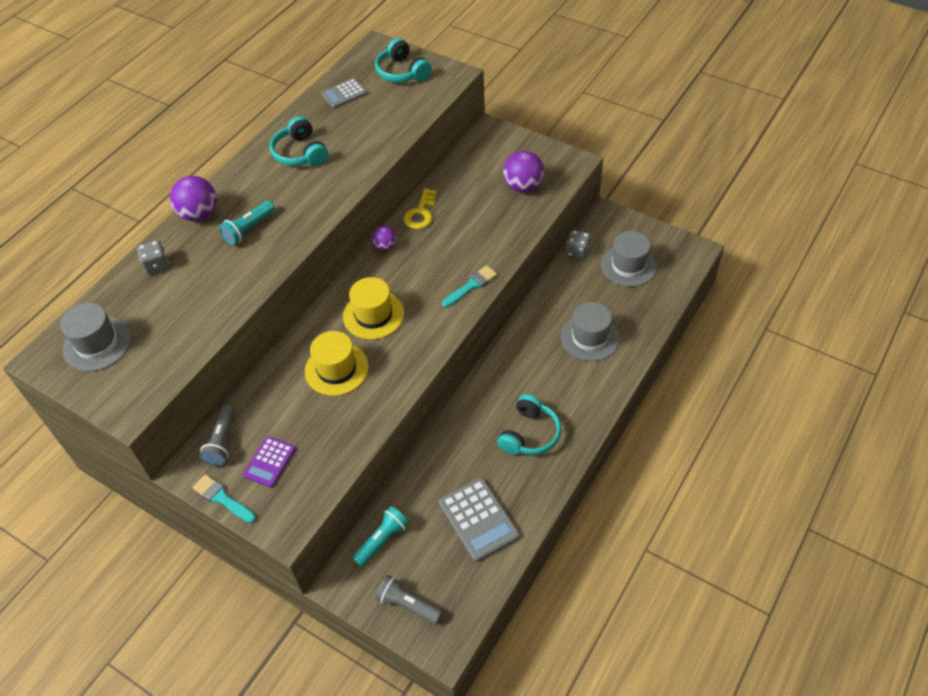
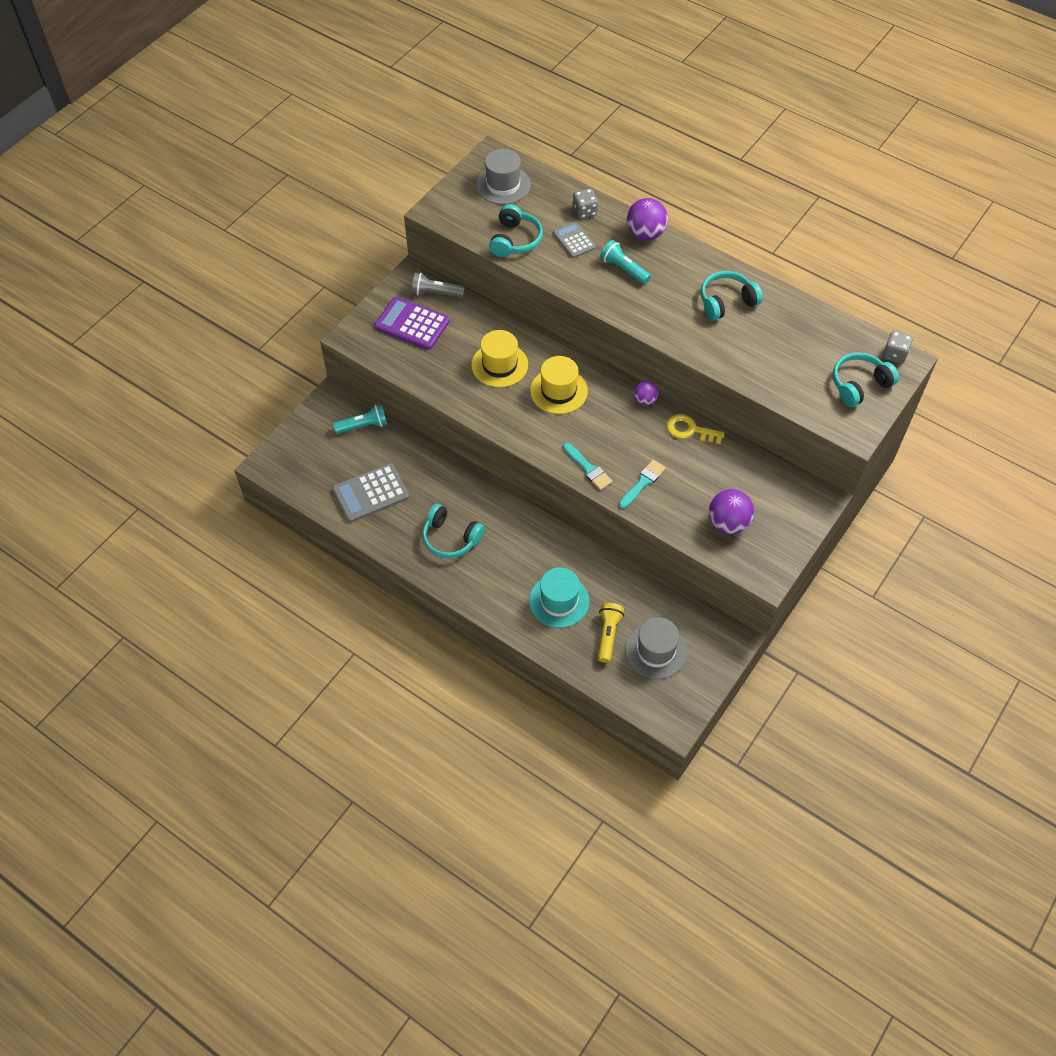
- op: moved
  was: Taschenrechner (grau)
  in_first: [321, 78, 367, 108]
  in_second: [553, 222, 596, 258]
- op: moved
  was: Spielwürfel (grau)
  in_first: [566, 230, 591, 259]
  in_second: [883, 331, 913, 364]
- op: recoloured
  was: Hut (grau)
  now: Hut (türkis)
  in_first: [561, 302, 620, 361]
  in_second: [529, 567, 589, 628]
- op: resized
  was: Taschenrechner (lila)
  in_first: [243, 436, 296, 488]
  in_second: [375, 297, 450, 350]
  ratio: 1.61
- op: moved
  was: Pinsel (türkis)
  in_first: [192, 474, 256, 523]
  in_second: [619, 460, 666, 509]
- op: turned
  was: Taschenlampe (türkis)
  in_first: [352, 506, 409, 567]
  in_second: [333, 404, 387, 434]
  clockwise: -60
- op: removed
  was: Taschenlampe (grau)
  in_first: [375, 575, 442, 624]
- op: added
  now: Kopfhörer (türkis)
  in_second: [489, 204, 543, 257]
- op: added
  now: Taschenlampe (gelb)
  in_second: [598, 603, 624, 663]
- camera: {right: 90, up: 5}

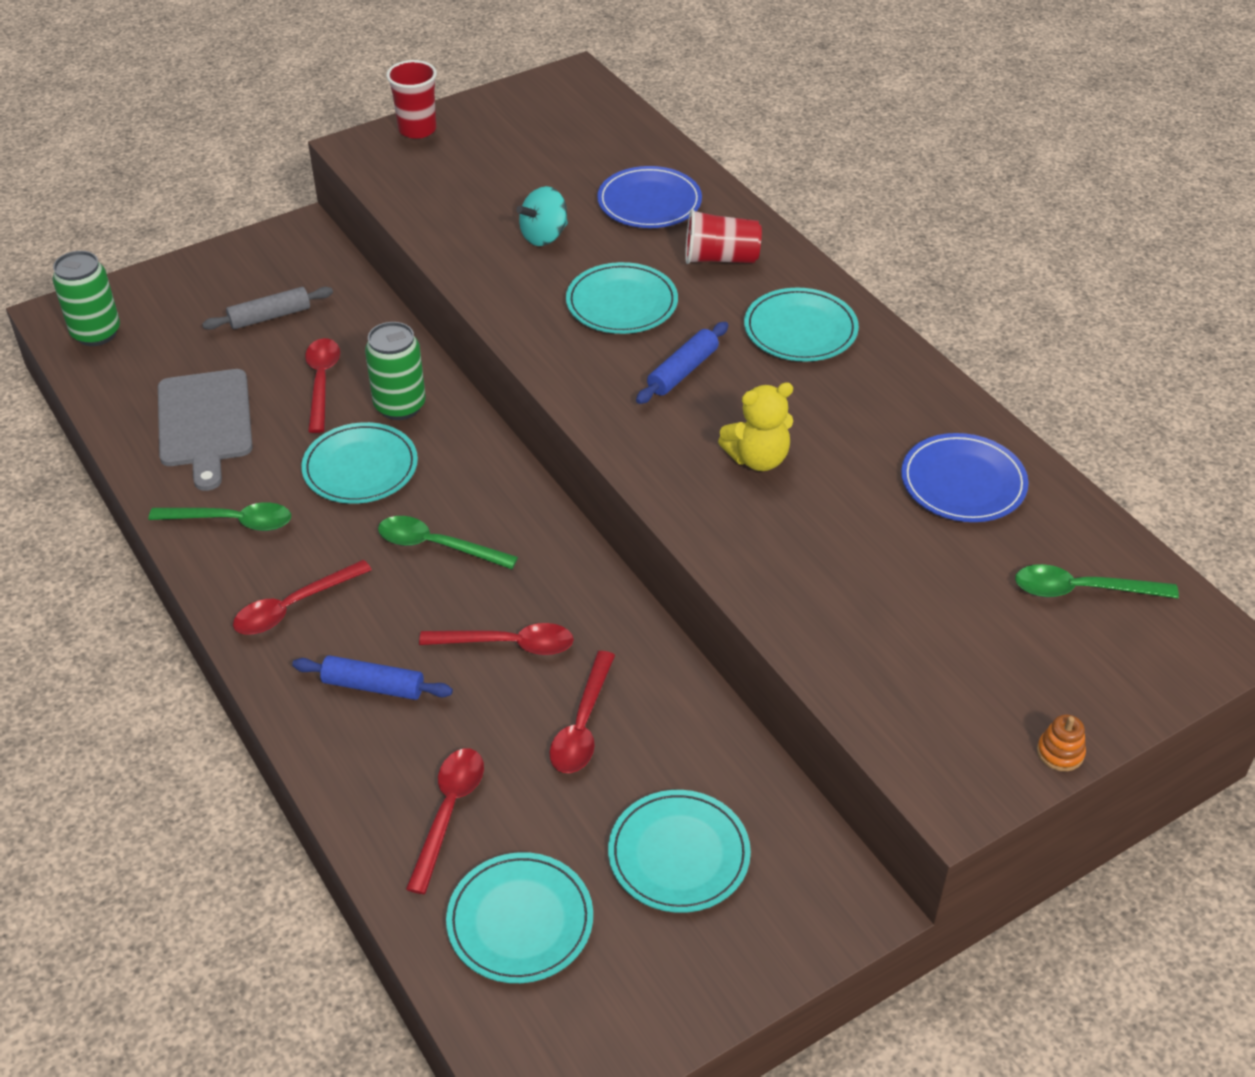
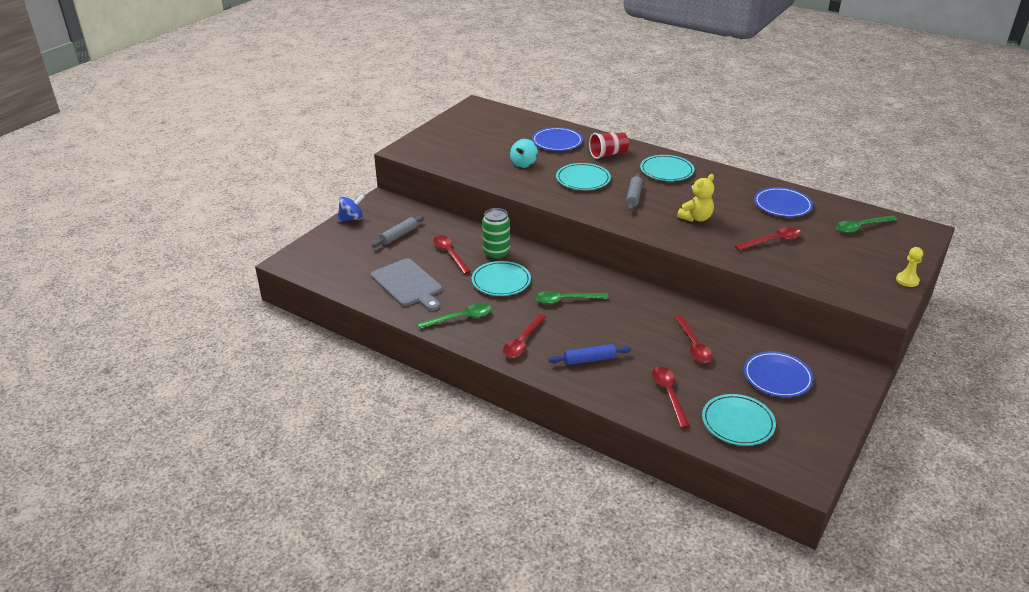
- op: removed
  was: Becher (rot)
  in_first: [386, 60, 437, 139]
- op: removed
  was: Dose (grün)
  in_first: [53, 251, 120, 346]
- op: recoloured
  was: Nudelholz (blau)
  now: Nudelholz (grau)
  in_first: [636, 322, 728, 404]
  in_second: [626, 173, 643, 211]
- op: moved
  was: Löffel (rot)
  in_first: [419, 623, 574, 655]
  in_second: [735, 227, 801, 251]
- op: replaced
  was: Stapelspielzeug (orange)
  now: Bauer (gelb)
  in_first: [1037, 714, 1086, 771]
  in_second: [896, 247, 923, 287]
- op: recoloured
  was: Teller (türkis)
  now: Teller (blau)
  in_first: [608, 790, 751, 913]
  in_second: [744, 351, 814, 397]
- op: added
  now: Kreisel (blau)
  in_second: [338, 195, 364, 222]
- camera: {right: -25, up: -10}

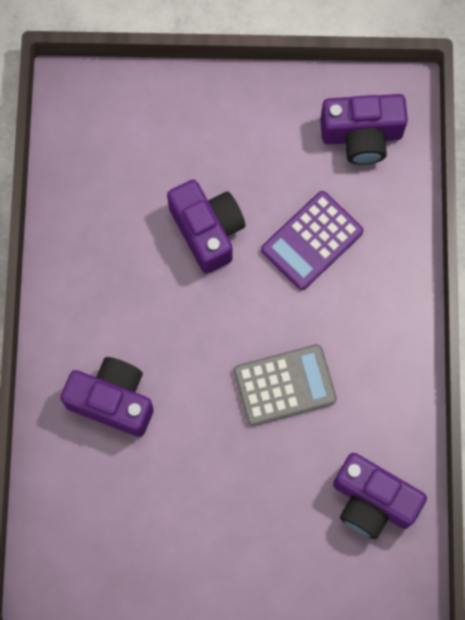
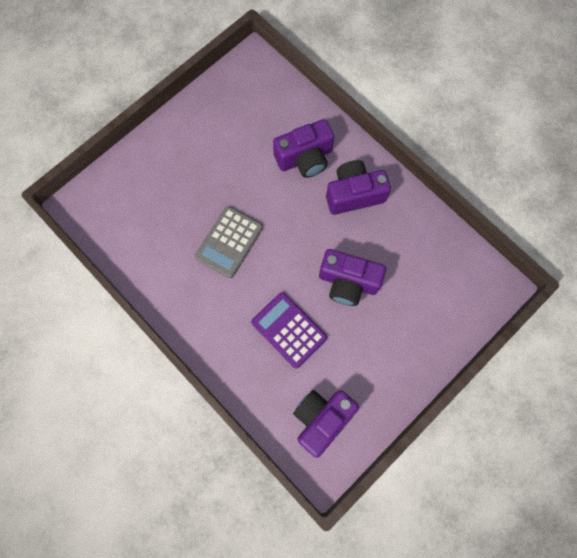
- op: turned
  was: Taschenrechner (lila)
  in_first: [261, 191, 363, 290]
  in_second: [251, 292, 327, 368]
  clockwise: -45
- op: moved
  was: Kamera (lila)
  in_first: [333, 453, 427, 539]
  in_second: [326, 160, 391, 215]
- camera: {right: 135, up: 0}

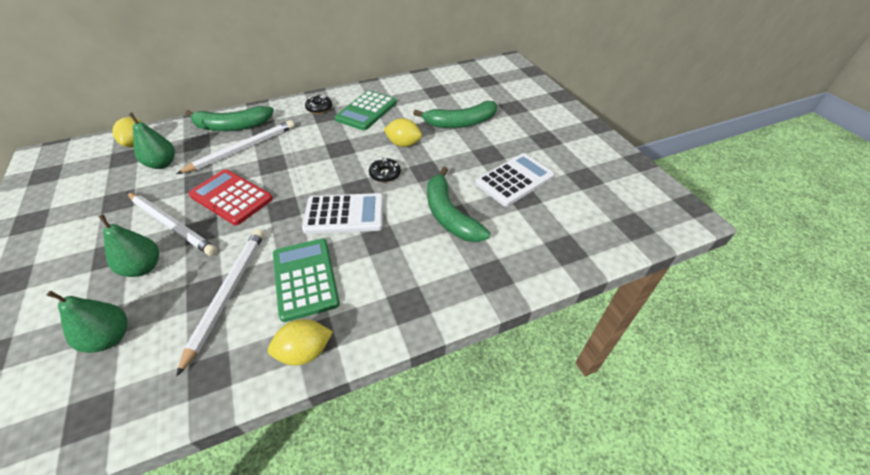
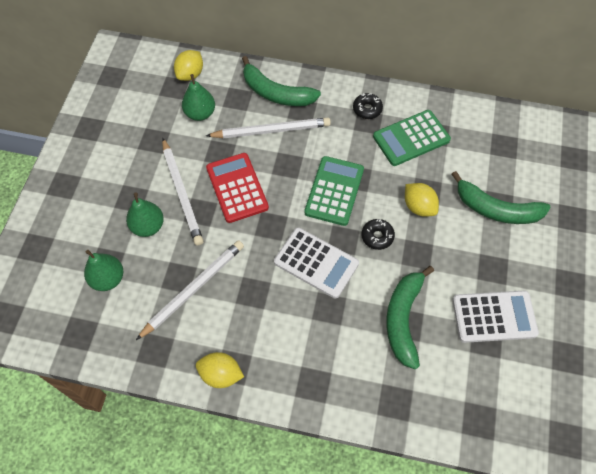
- op: moved
  was: Taschenrechner (grün)
  in_first: [273, 238, 340, 322]
  in_second: [304, 156, 364, 226]
- camera: {right: 35, up: 15}

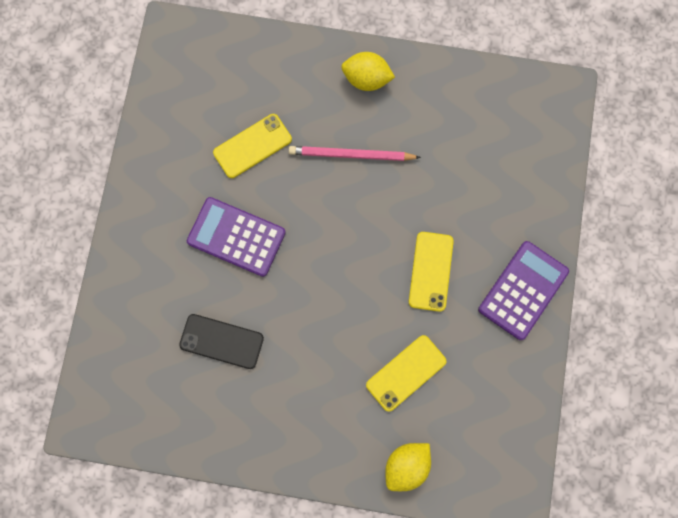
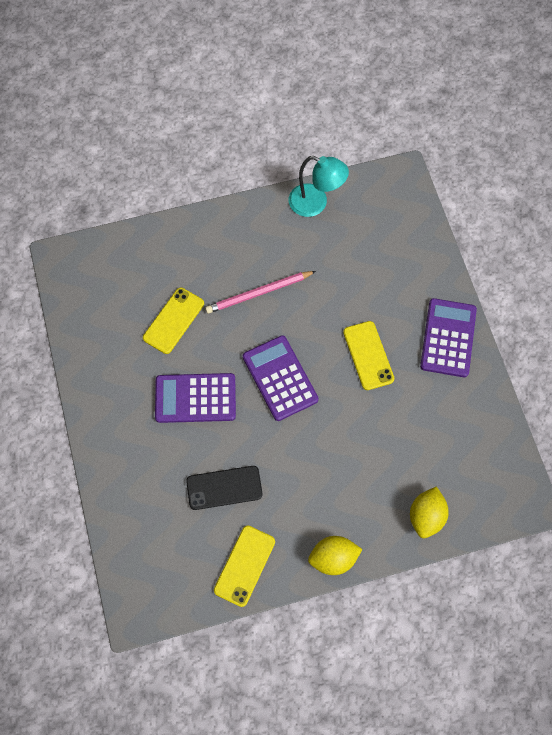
- op: moved
  was: Zitrone (gelb)
  in_first: [341, 52, 395, 91]
  in_second: [308, 536, 362, 575]
- op: moved
  was: Handy (gelb)
  in_first: [366, 335, 447, 412]
  in_second: [214, 526, 275, 607]
- op: added
  now: Lampe (türkis)
  in_second: [289, 156, 349, 217]
- op: added
  now: Taschenrechner (lila)
  in_second: [243, 336, 319, 421]
- camera: {right: -25, up: -10}

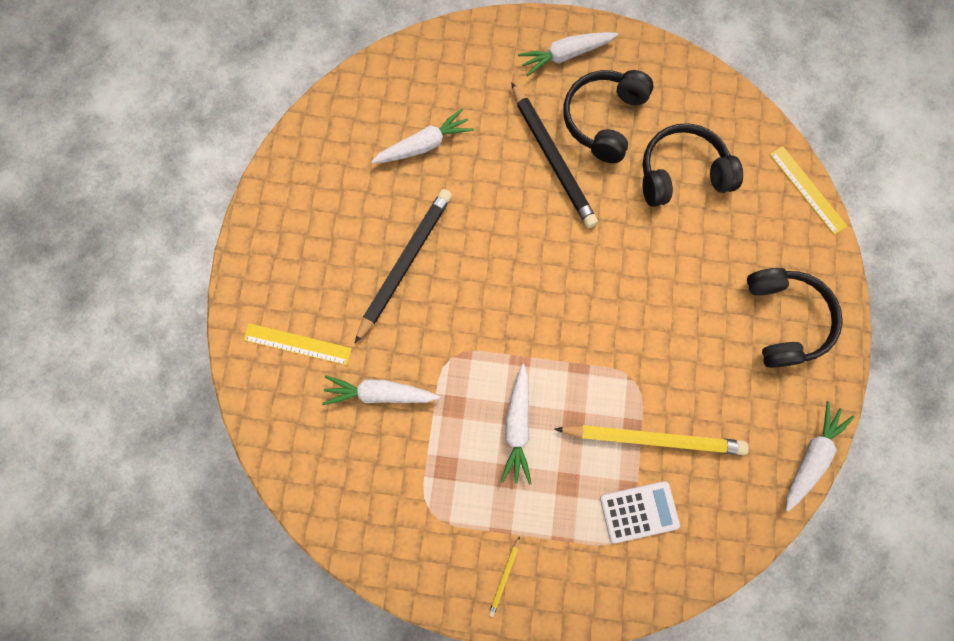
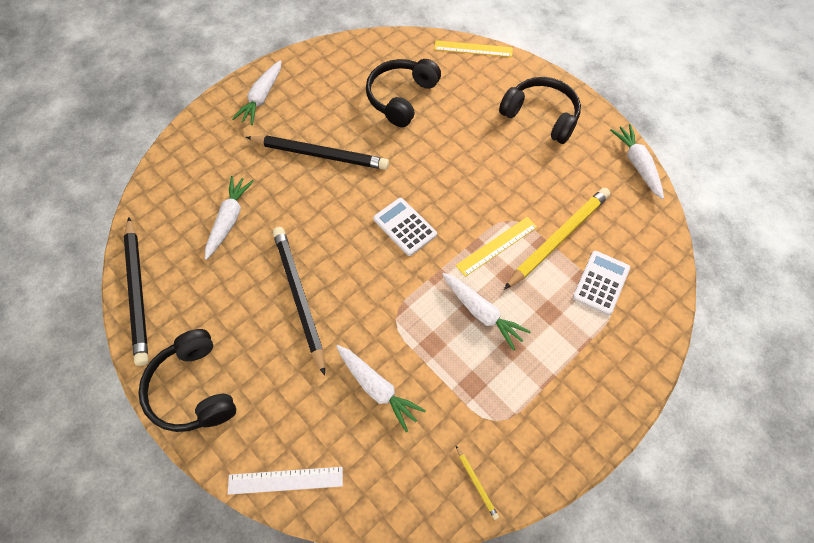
- op: moved
  was: Kopfhörer (schwarz)
  in_first: [563, 70, 654, 163]
  in_second: [138, 329, 236, 432]
- op: moved
  was: Lineal (gelb)
  in_first: [243, 323, 352, 365]
  in_second: [456, 217, 537, 277]
- op: turned
  was: Karotte (weiß)
  in_first: [322, 375, 440, 405]
  in_second: [336, 345, 426, 432]
  clockwise: -90
- op: moved
  was: Bleistift (gelb)
  in_first: [489, 536, 520, 617]
  in_second: [456, 446, 499, 520]
- op: added
  now: Taschenrechner (weiß)
  in_second: [373, 198, 437, 256]
- op: added
  now: Bleistift (schwarz)
  in_second: [124, 217, 148, 366]
- op: added
  now: Lineal (weiß)
  in_second: [228, 467, 343, 495]
- camera: {right: -50, up: -15}

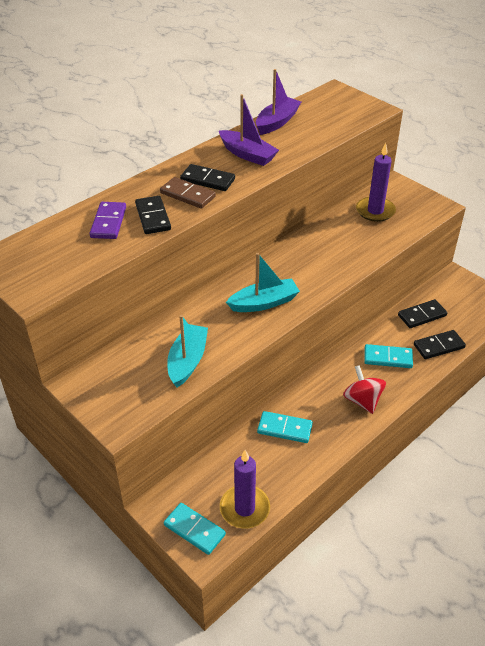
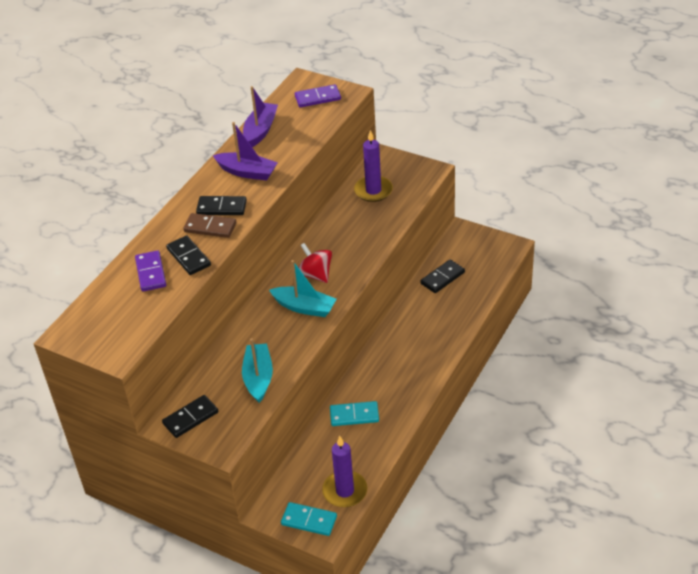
- op: turned
  was: Boot (türkis)
  in_first: [226, 253, 300, 312]
  in_second: [269, 260, 336, 317]
  clockwise: 60
- op: moved
  was: Dominostein (schwarz)
  in_first: [414, 330, 466, 359]
  in_second: [162, 395, 218, 438]
- op: removed
  was: Dominostein (türkis)
  in_first: [364, 344, 413, 368]
- op: moved
  was: Kreisel (rot)
  in_first: [343, 365, 386, 414]
  in_second: [298, 243, 332, 283]
- op: added
  now: Dominostein (lila)
  in_second: [295, 84, 341, 108]
- camera: {right: -15, up: 0}

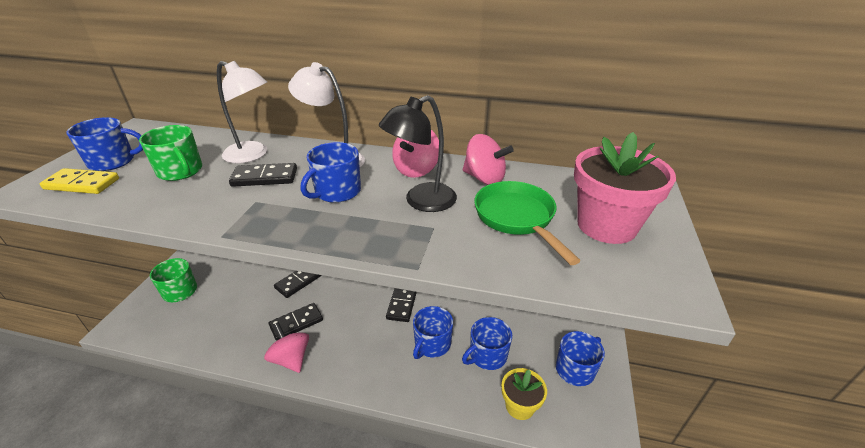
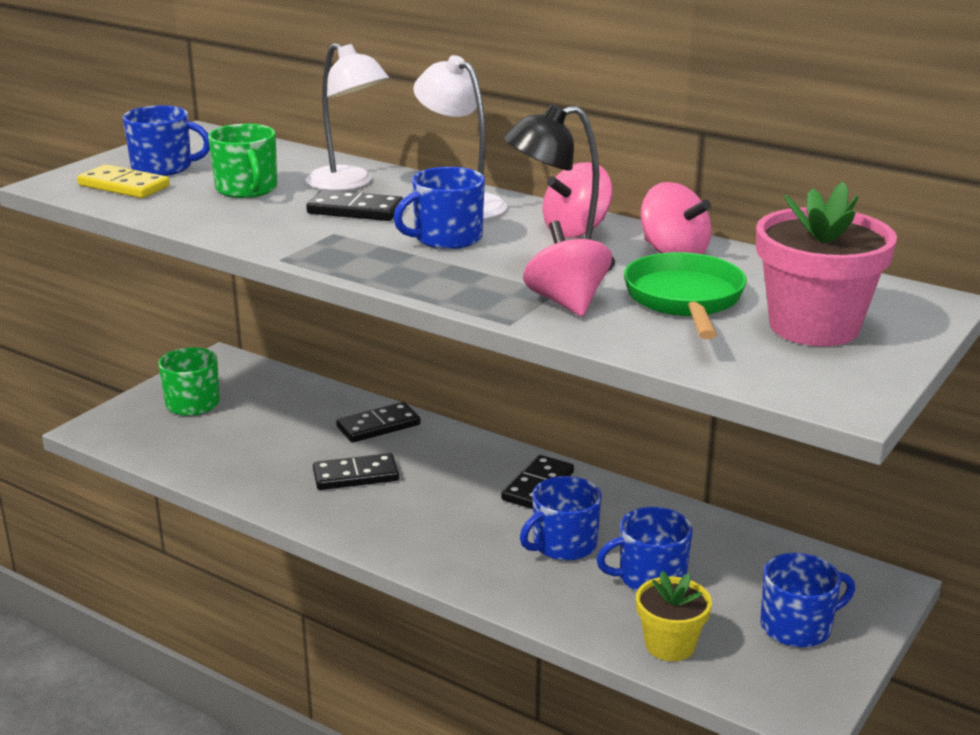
- op: moved
  was: Kreisel (rosa)
  in_first: [264, 322, 309, 373]
  in_second: [523, 221, 612, 317]
- camera: {right: 20, up: -10}

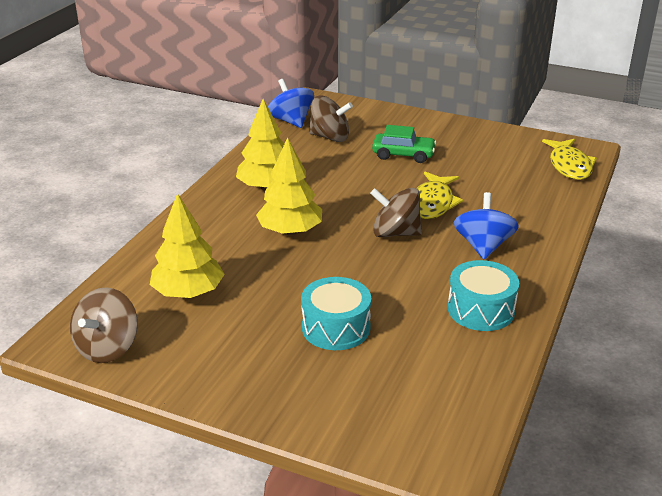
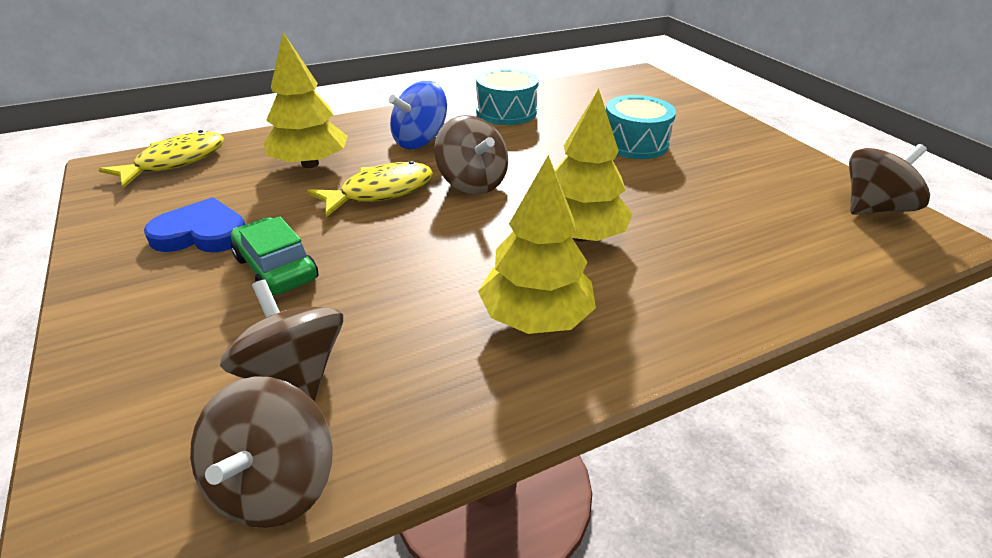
- op: recoloured
  was: Kreisel (blau)
  now: Kreisel (braun)
  in_first: [268, 79, 314, 128]
  in_second: [190, 376, 333, 528]
- op: moved
  was: Baum (gelb)
  in_first: [150, 193, 225, 298]
  in_second: [263, 32, 348, 168]
- op: added
  now: Herz (blau)
  in_second: [144, 197, 245, 253]
- camera: {right: -140, up: 5}

